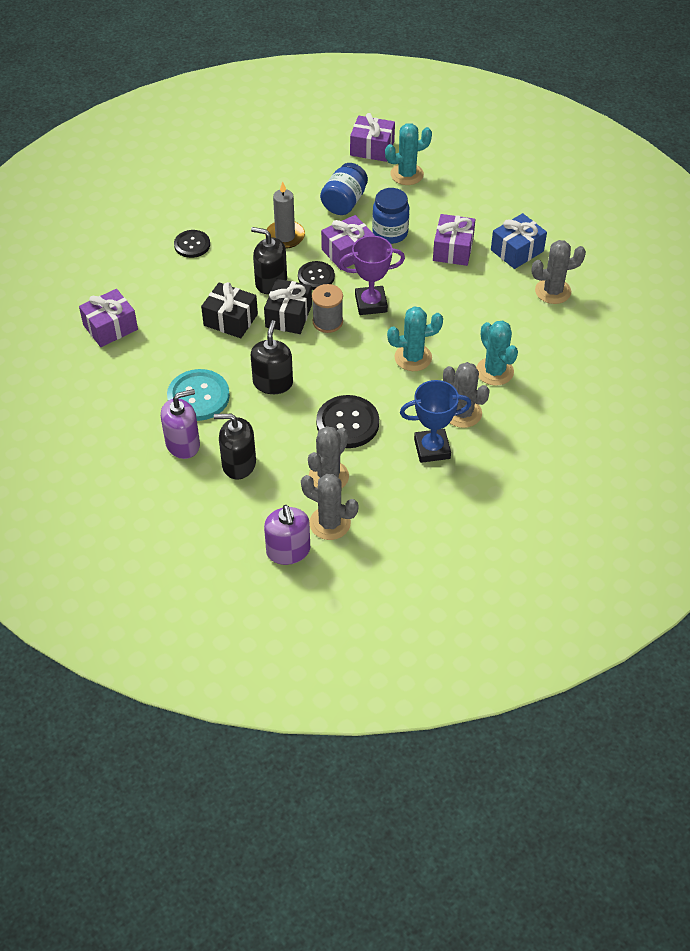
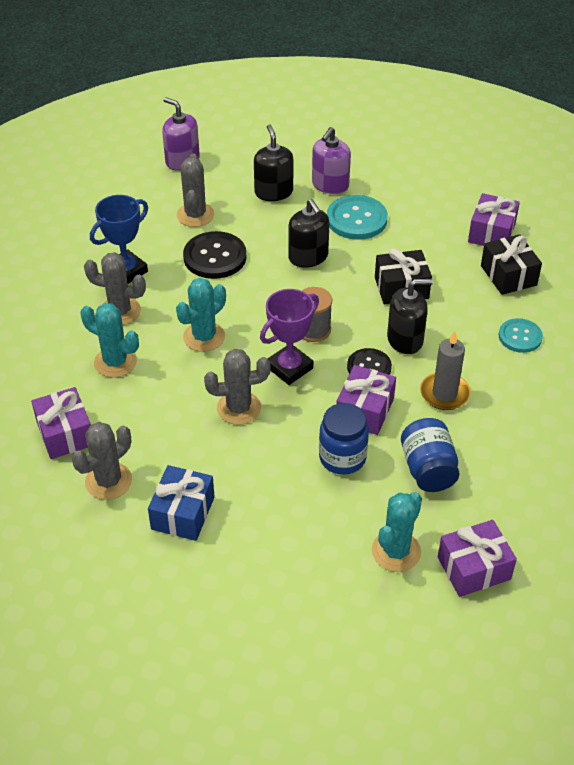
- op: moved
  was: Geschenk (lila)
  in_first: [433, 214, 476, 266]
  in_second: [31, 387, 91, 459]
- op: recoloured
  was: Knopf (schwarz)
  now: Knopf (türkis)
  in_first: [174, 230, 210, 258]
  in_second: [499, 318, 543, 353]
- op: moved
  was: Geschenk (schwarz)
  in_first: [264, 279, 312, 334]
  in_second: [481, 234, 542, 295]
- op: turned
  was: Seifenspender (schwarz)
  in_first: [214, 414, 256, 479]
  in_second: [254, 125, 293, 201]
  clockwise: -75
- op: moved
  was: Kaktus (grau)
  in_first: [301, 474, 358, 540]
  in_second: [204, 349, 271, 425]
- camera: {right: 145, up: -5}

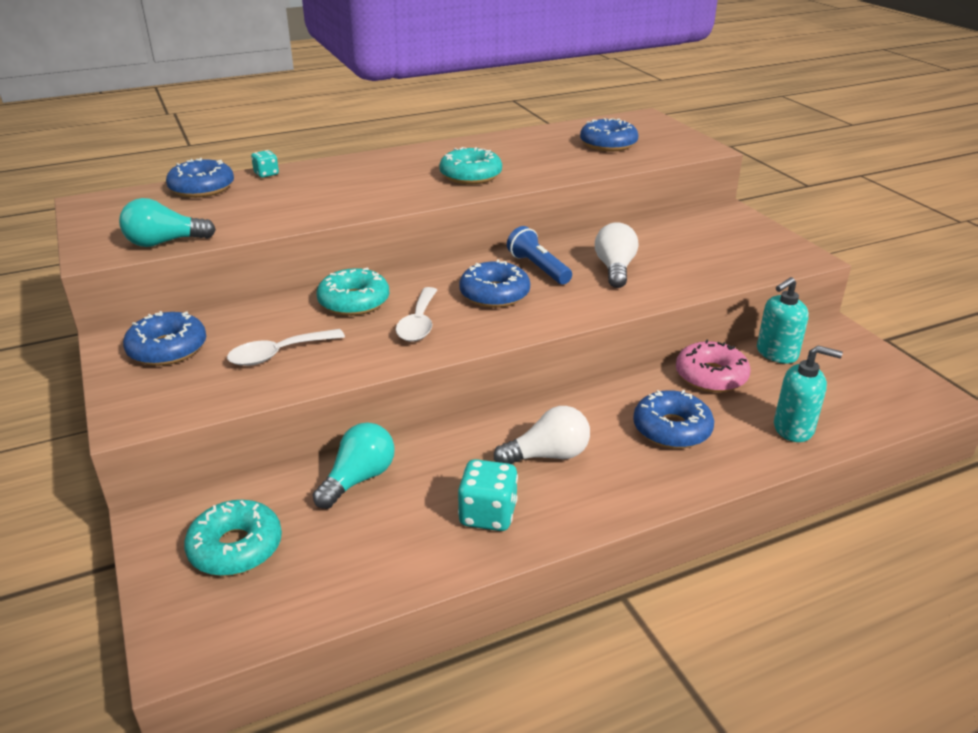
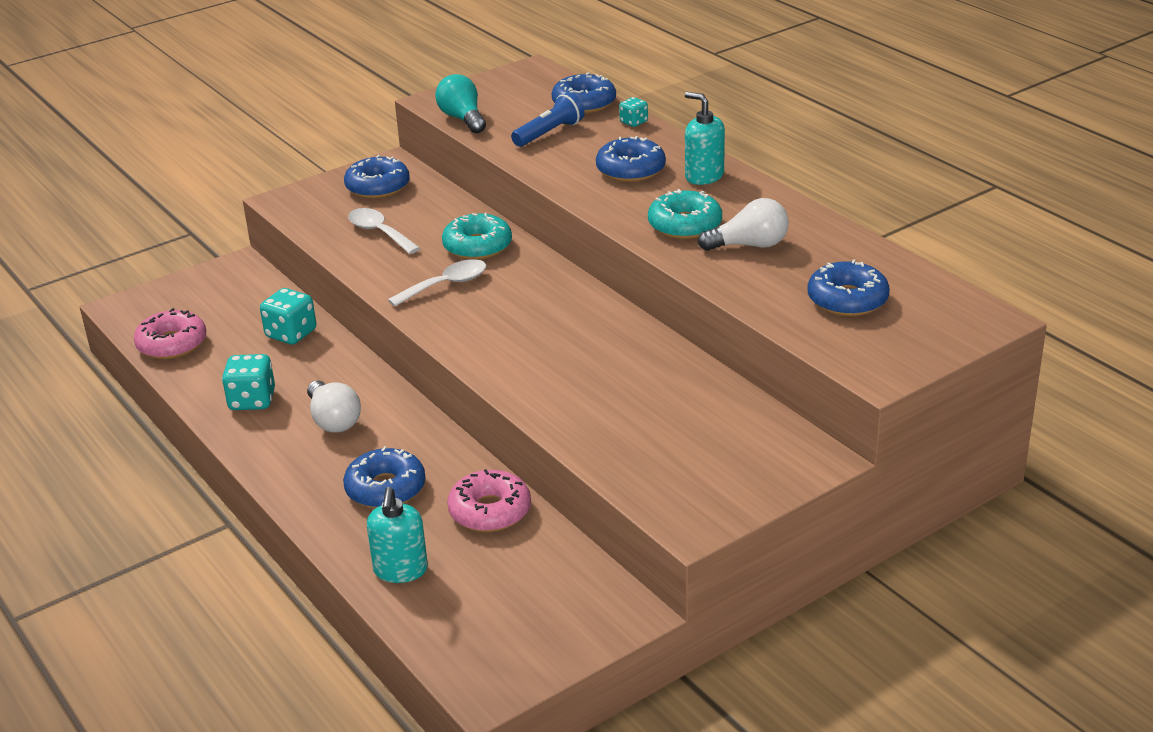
- op: moved
  was: Glühbirne (weiß)
  in_first: [595, 222, 638, 288]
  in_second: [698, 198, 789, 251]
- op: moved
  was: Taschenlampe (blau)
  in_first: [507, 226, 572, 284]
  in_second: [511, 92, 585, 147]
- op: moved
  was: Donut (blau)
  in_first: [459, 259, 530, 308]
  in_second: [596, 136, 666, 182]
- op: moved
  was: Seifenspender (türkis)
  in_first: [757, 277, 809, 364]
  in_second: [685, 92, 725, 185]
- op: turned
  was: Löffel (weiß)
  in_first: [396, 287, 437, 342]
  in_second: [388, 259, 486, 307]
  clockwise: 150
- op: replaced
  was: Glühbirne (türkis)
  now: Spielwürfel (türkis)
  in_first: [313, 422, 395, 509]
  in_second: [260, 288, 316, 344]
- op: removed
  was: Donut (türkis)
  in_first: [184, 500, 282, 576]
- op: added
  now: Donut (rosa)
  in_second: [134, 308, 206, 359]
- camera: {right: 80, up: 0}

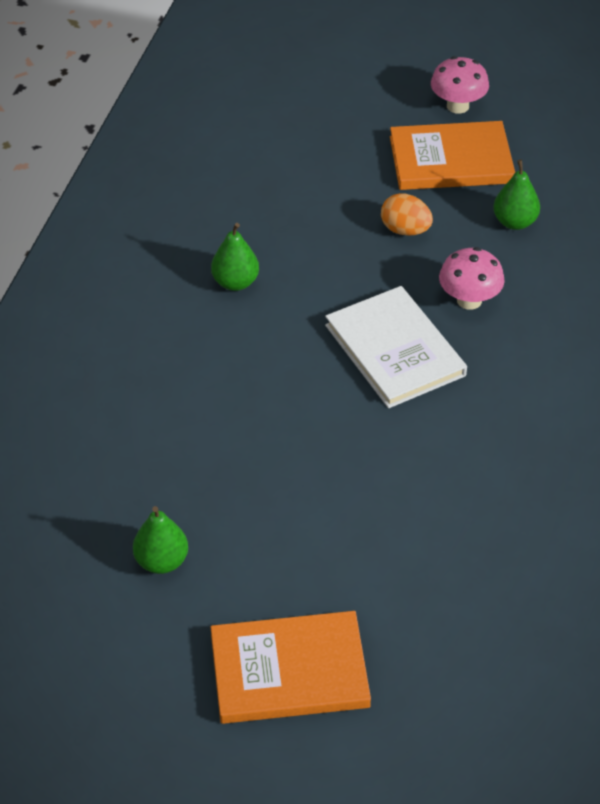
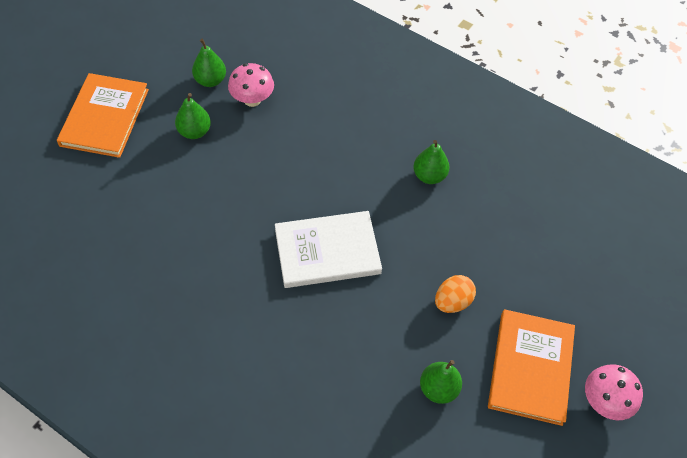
- op: moved
  was: Pilz (rosa)
  in_first: [439, 247, 505, 310]
  in_second: [228, 63, 274, 107]
- op: added
  now: Birne (grün)
  in_second: [175, 93, 211, 139]
- camera: {right: 105, up: 10}

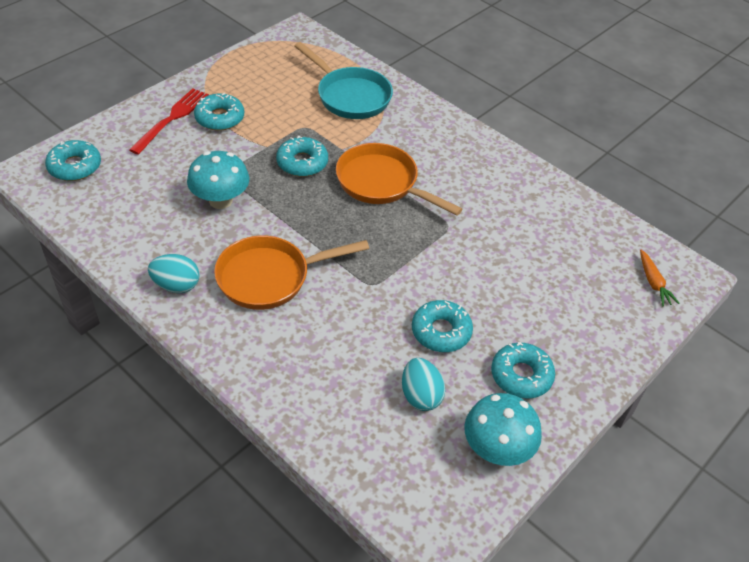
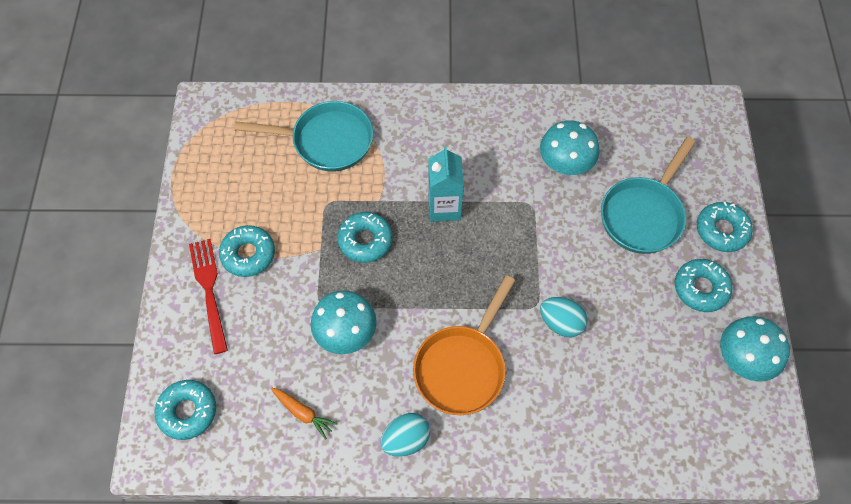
- op: replaced
  was: Pfanne (orange)
  now: Getränkekarton (türkis)
  in_first: [336, 143, 462, 215]
  in_second: [428, 146, 464, 222]
- op: moved
  was: Karotte (orange)
  in_first: [640, 250, 680, 306]
  in_second: [271, 387, 337, 440]
- op: moved
  was: Donut (türkis)
  in_first: [412, 300, 473, 352]
  in_second: [697, 202, 753, 252]
- op: moved
  was: Ei (türkis)
  in_first: [402, 358, 445, 411]
  in_second: [540, 297, 588, 337]
- op: added
  now: Pilz (türkis)
  in_second: [540, 121, 600, 175]
- op: added
  now: Pfanne (türkis)
  in_second: [601, 137, 695, 254]
- camera: {right: -40, up: 15}

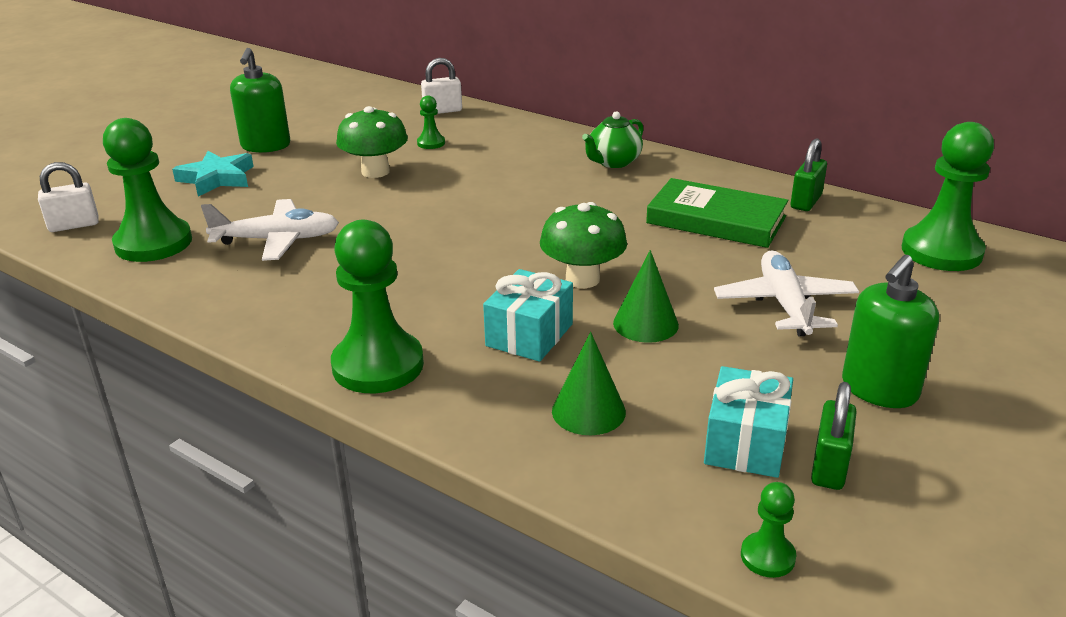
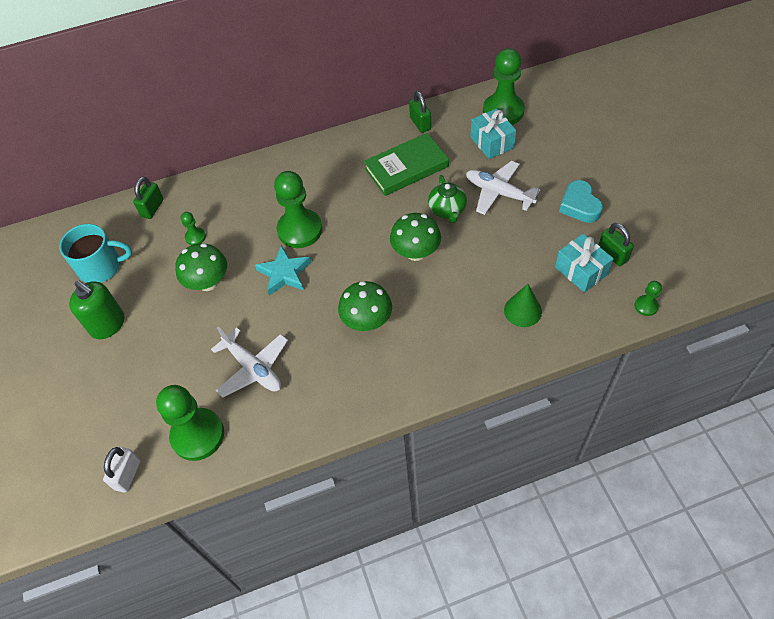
- op: recoloured
  was: Vorhängeschloss (weiß)
  now: Vorhängeschloss (grün)
  in_first: [421, 58, 462, 114]
  in_second: [133, 177, 164, 219]
- op: moved
  was: Teekanne (grün)
  in_first: [582, 111, 644, 168]
  in_second: [428, 175, 467, 223]
- op: moved
  was: Stern (türkis)
  in_first: [172, 151, 254, 196]
  in_second: [255, 245, 311, 296]
- op: turned
  was: Flugzeug (weiß)
  in_first: [201, 199, 339, 261]
  in_second: [211, 327, 288, 398]
  clockwise: 105
- op: moved
  was: Bauer (grün)
  in_first: [331, 220, 424, 393]
  in_second: [274, 171, 322, 248]
- op: removed
  was: Kegel (grün)
  in_first: [613, 250, 679, 343]
- op: replaced
  was: Seifenspender (grün)
  now: Herz (türkis)
  in_first: [842, 255, 939, 408]
  in_second: [559, 180, 603, 223]
- op: moved
  was: Geschenk (türkis)
  in_first: [483, 269, 573, 362]
  in_second: [470, 108, 516, 159]
- op: added
  now: Tasse (türkis)
  in_second: [59, 224, 132, 283]
- op: added
  now: Pilz (grün)
  in_second: [338, 281, 392, 331]
- camera: {right: -50, up: 25}

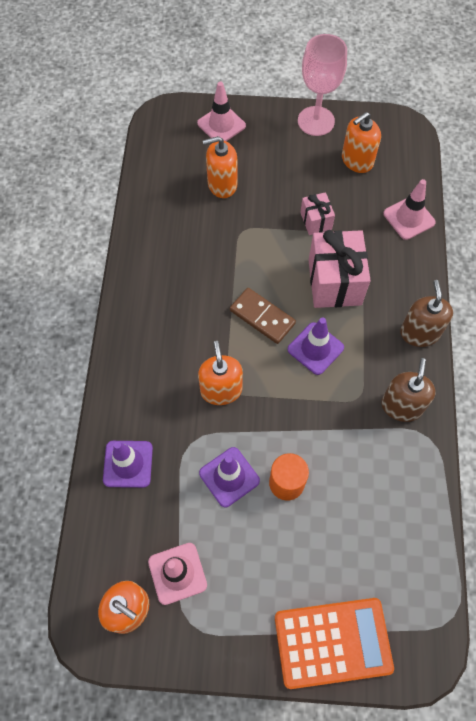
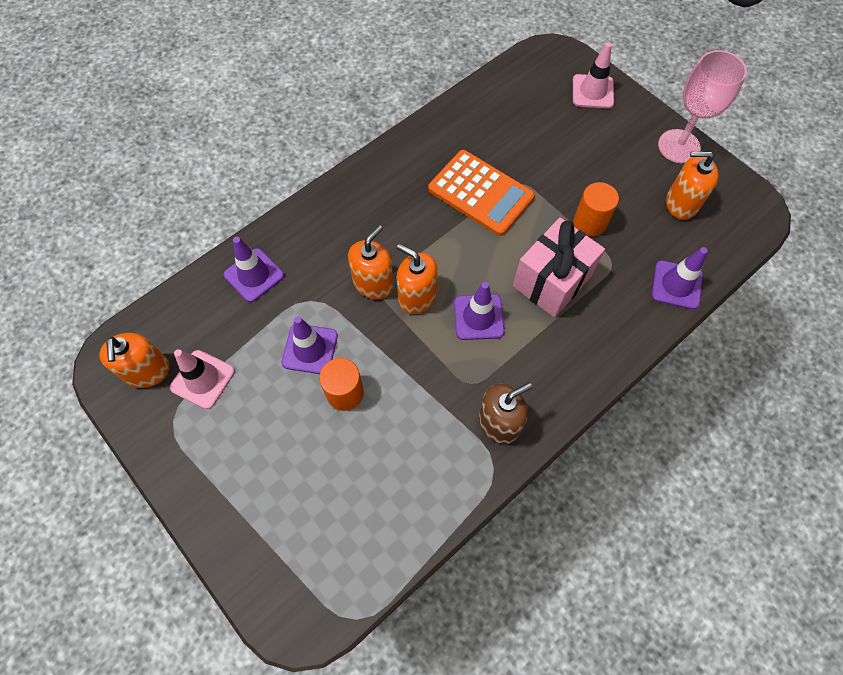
- op: moved
  was: Seifenspender (orange)
  in_first: [203, 136, 237, 198]
  in_second: [397, 244, 438, 314]
- op: recoloured
  was: Leitkegel (rosa)
  now: Leitkegel (lila)
  in_first: [383, 179, 436, 240]
  in_second: [651, 247, 708, 310]
- op: replaced
  was: Geschenk (rosa)
  now: Vollzylinder (orange)
  in_first: [300, 192, 335, 235]
  in_second: [573, 182, 619, 237]
- op: removed
  was: Seifenspender (braun)
  in_first: [400, 280, 453, 347]
- op: removed
  was: Dominostein (braun)
  in_first: [230, 288, 296, 344]
- op: moved
  was: Taschenrechner (orange)
  in_first: [275, 598, 394, 689]
  in_second: [428, 150, 535, 236]
- camera: {right: 45, up: 0}

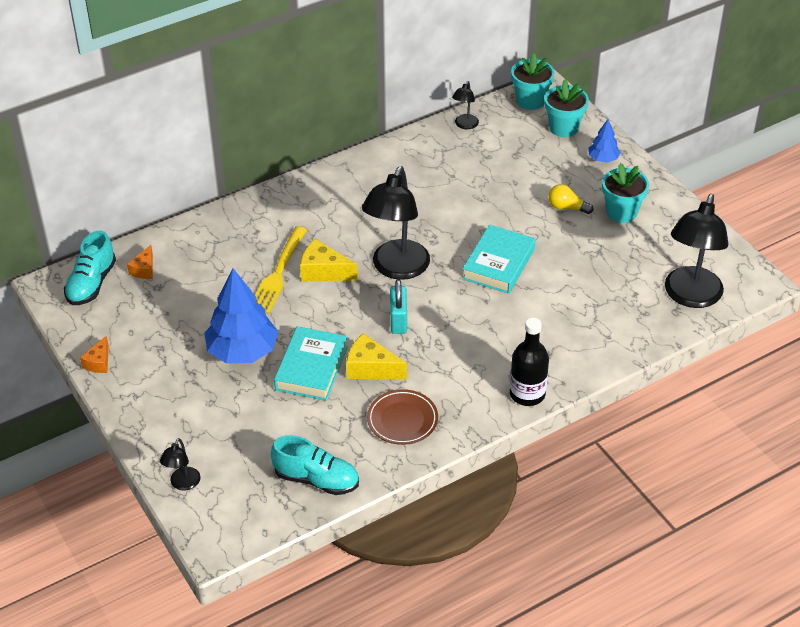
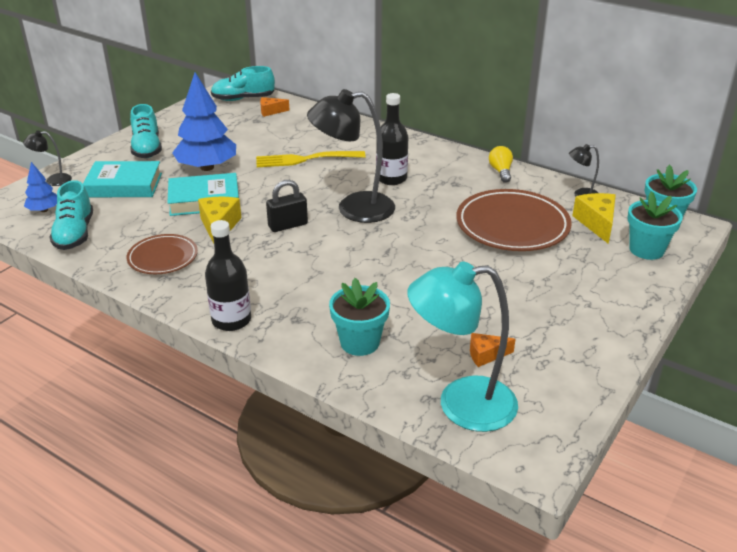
- op: moved
  was: Baum (blau)
  in_first: [589, 119, 621, 163]
  in_second: [24, 162, 57, 212]
- op: moved
  was: Blumentopf (türkis)
  in_first: [602, 163, 649, 223]
  in_second: [329, 278, 390, 356]
- op: moved
  was: Glühbirne (gelb)
  in_first: [548, 184, 594, 214]
  in_second: [489, 146, 513, 183]
- op: recoloured
  was: Lampe (schwarz)
  now: Lampe (türkis)
  in_first: [665, 194, 728, 308]
  in_second: [407, 261, 518, 432]
- op: moved
  was: Buch (türkis)
  in_first: [462, 225, 536, 294]
  in_second: [83, 161, 162, 197]
- op: moved
  was: Käse (gelb)
  in_first: [300, 239, 358, 281]
  in_second: [572, 193, 616, 244]
- op: recoloured
  was: Vorhängeschloss (türkis)
  now: Vorhängeschloss (schwarz)
  in_first: [390, 279, 407, 334]
  in_second: [266, 180, 308, 232]
- op: moved
  was: Käse (orange)
  in_first: [80, 335, 109, 373]
  in_second: [470, 333, 515, 367]
- op: added
  now: Flasche (schwarz)
  in_second: [376, 93, 408, 185]
- op: added
  now: Schuh (türkis)
  in_second: [130, 104, 162, 158]
- op: added
  now: Teller (braun)
  in_second: [456, 189, 572, 251]
- camera: {right: 65, up: -10}

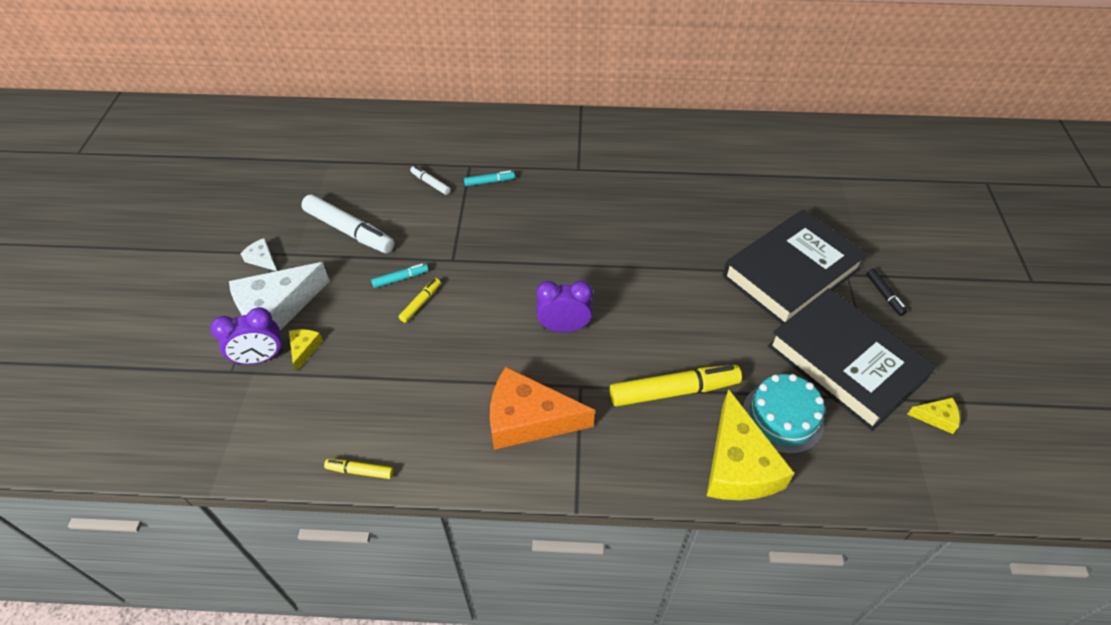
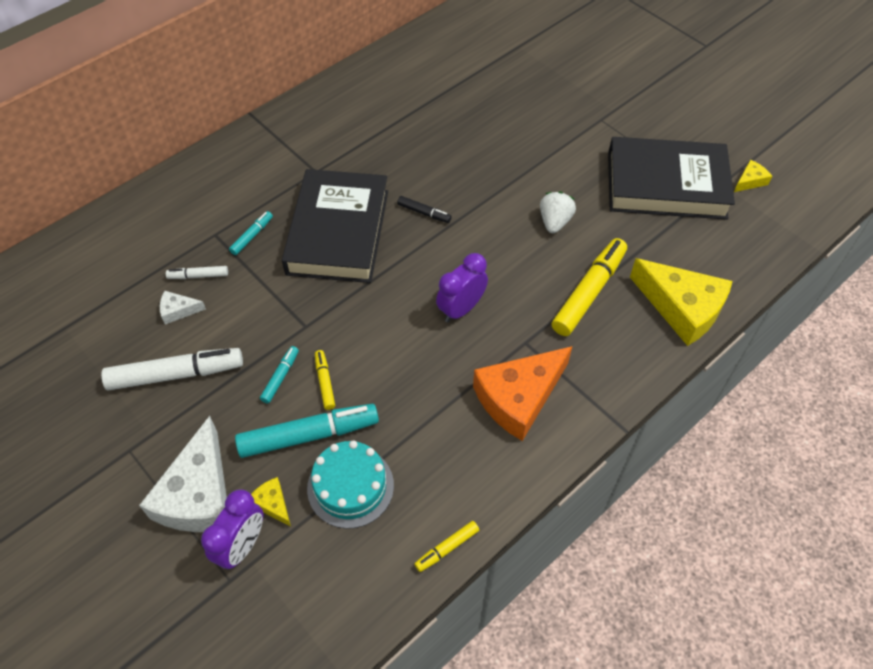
- op: moved
  was: Buch (schwarz)
  in_first: [722, 210, 868, 324]
  in_second: [282, 169, 388, 283]
- op: moved
  was: Käse (weiß)
  in_first: [240, 238, 277, 271]
  in_second: [160, 291, 206, 324]
- op: moved
  was: Filzstift (schwarz)
  in_first: [866, 268, 907, 316]
  in_second: [397, 196, 452, 223]
- op: moved
  was: Kuchen (türkis)
  in_first: [743, 374, 825, 454]
  in_second: [307, 440, 394, 529]
- op: added
  now: Erdbeere (weiß)
  in_second: [540, 192, 576, 233]
- op: added
  now: Filzstift (türkis)
  in_second: [235, 404, 379, 458]
- camera: {right: -45, up: 5}

